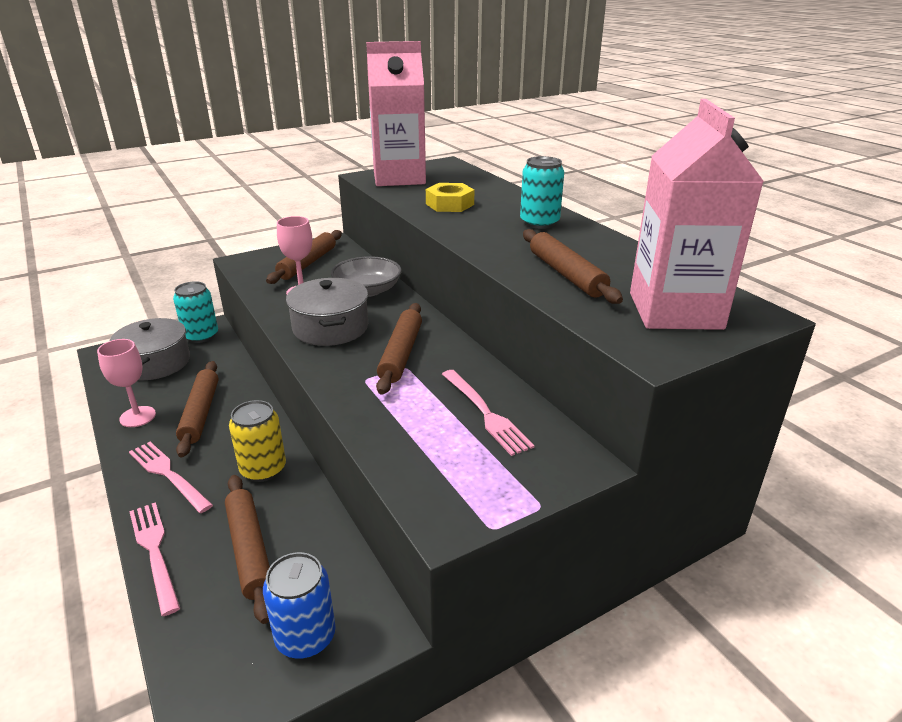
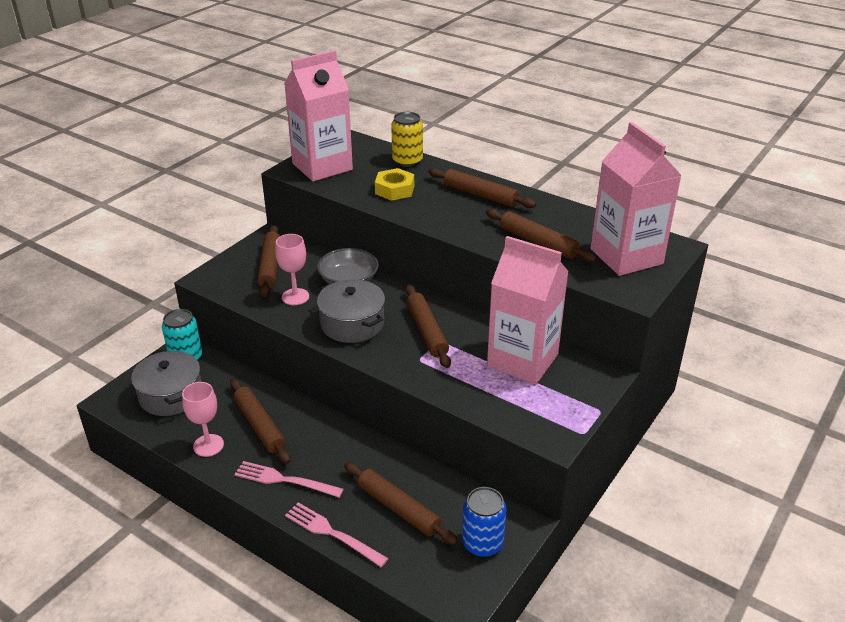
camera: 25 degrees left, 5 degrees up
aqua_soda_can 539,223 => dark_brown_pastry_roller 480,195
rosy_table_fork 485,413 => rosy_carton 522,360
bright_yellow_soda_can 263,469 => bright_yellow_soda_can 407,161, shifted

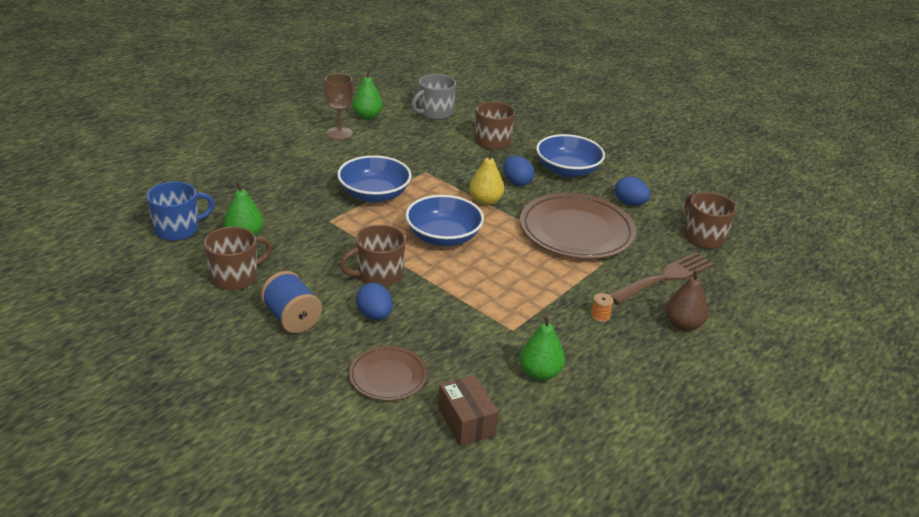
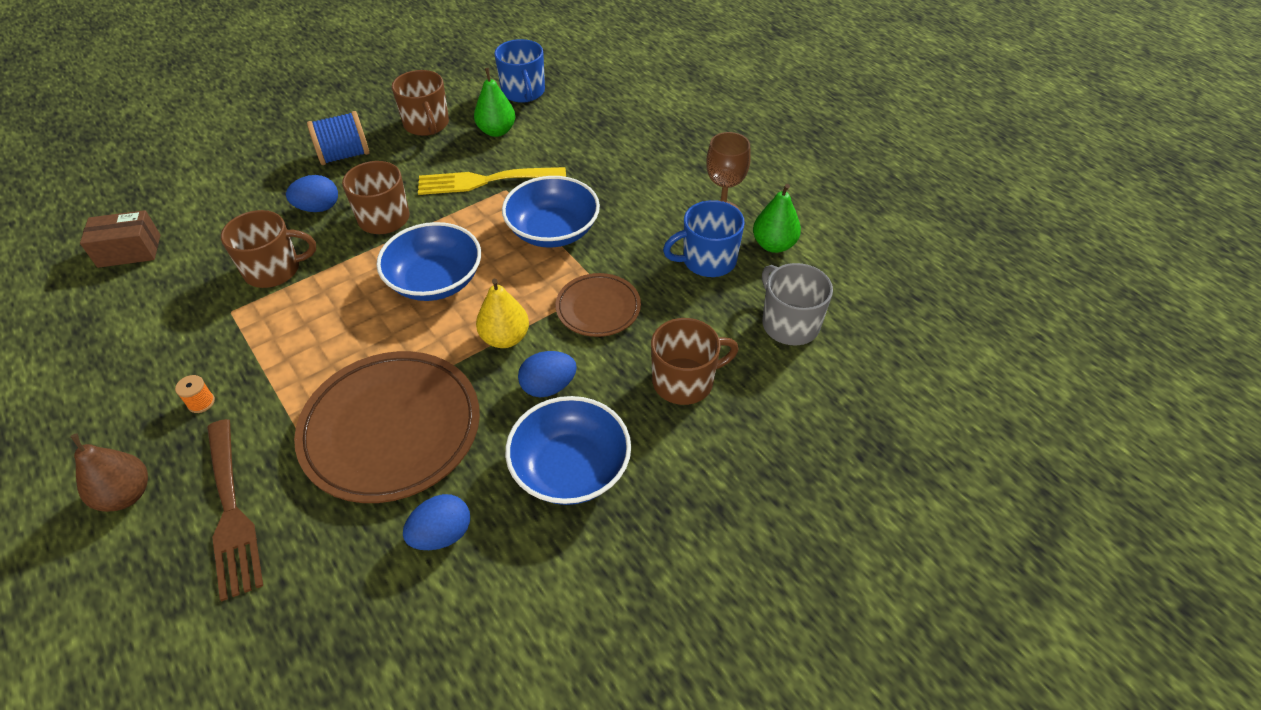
camera: 105 degrees right, 15 degrees up
dark_brown_tea_mug 703,237 => dark_brown_tea_mug 274,270, shifted
emerald_toy_pear 539,373 => nothing
dark_brown_dinner_plate 388,376 => dark_brown_dinner_plate 598,308, shifted
nothing => bright_yellow_table_fork 484,181
nothing => blue_tea_mug 707,260

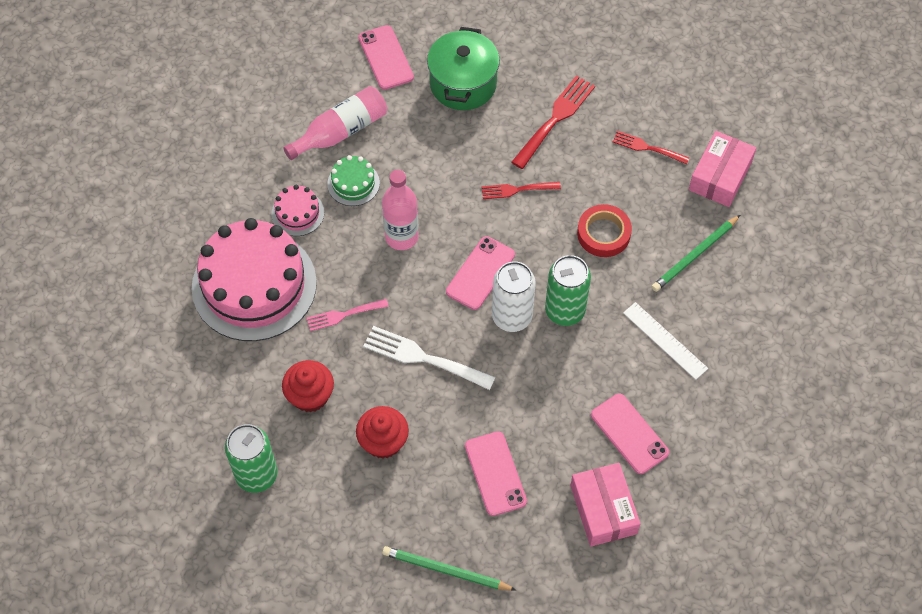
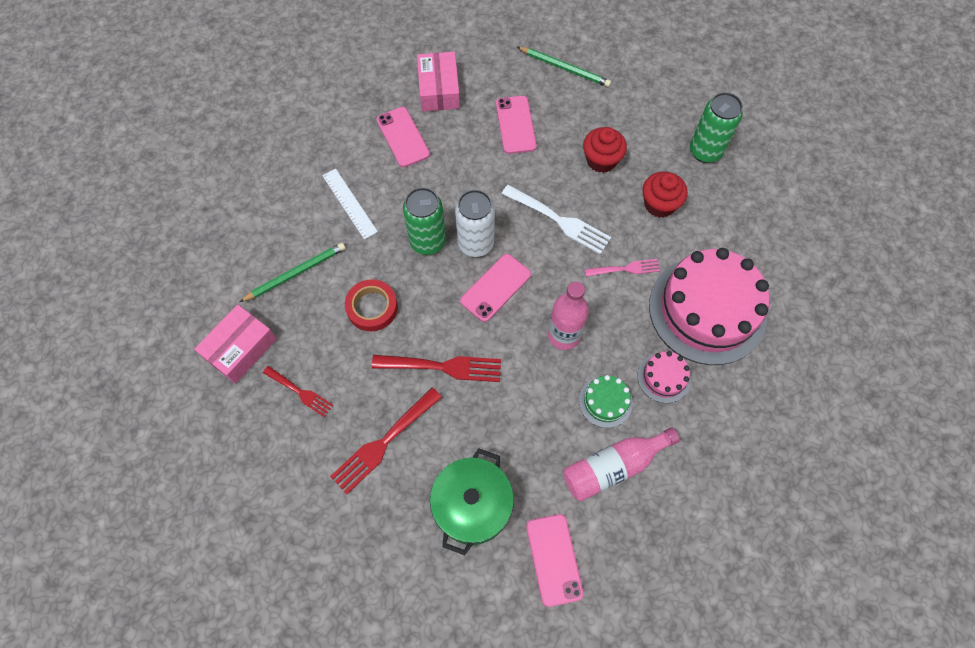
camera: 170 degrees left, 5 degrees up
scarlet_table_fork 517,190 => scarlet_table_fork 442,367, x1.63

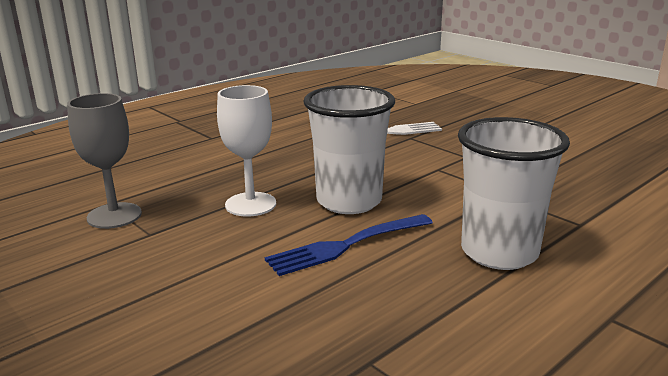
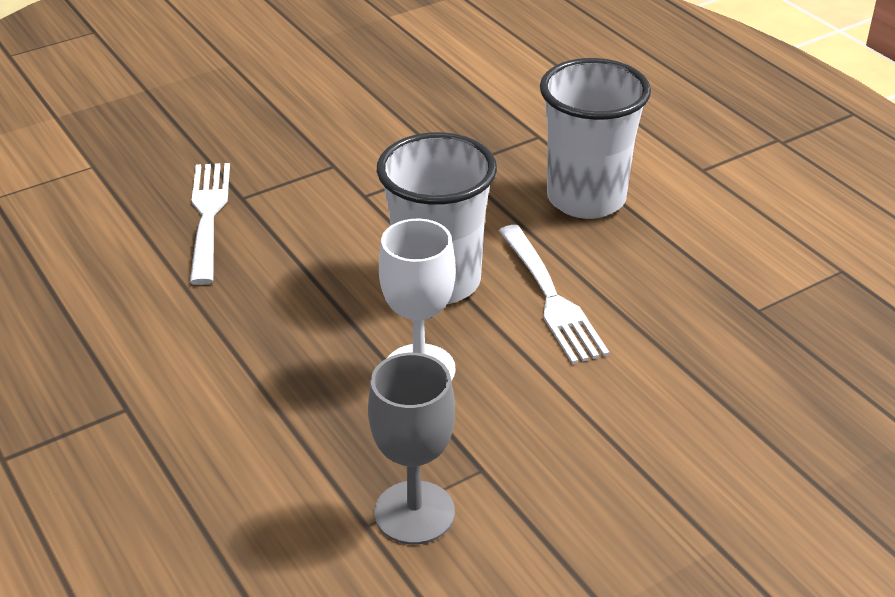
camera: 80 degrees left, 15 degrees up
blue_table_fork 347,245 => pure_white_table_fork 550,297

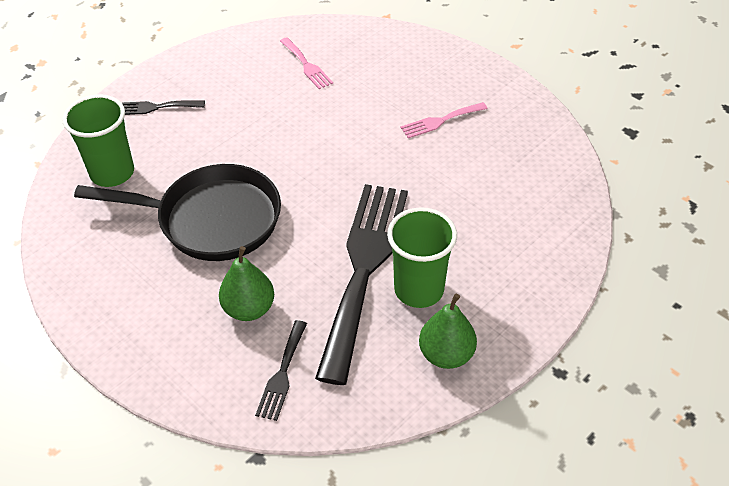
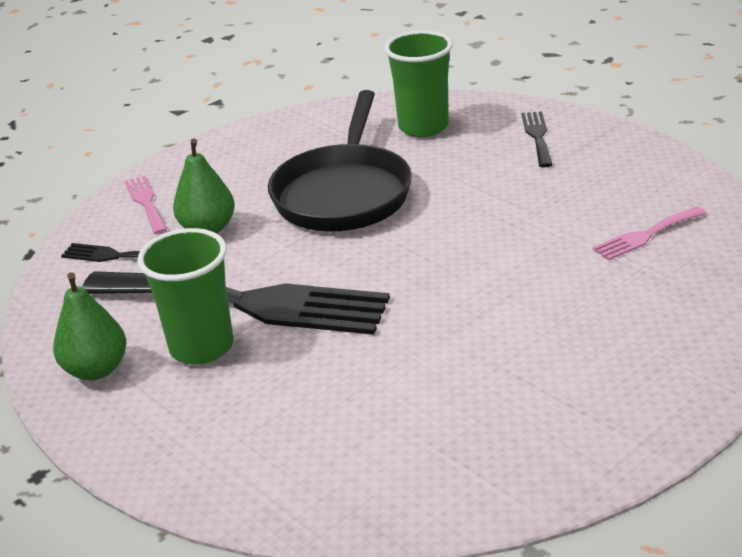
camera: 95 degrees right, 15 degrees down
rosy_table_fork 440,121 => rosy_table_fork 146,202, shifted

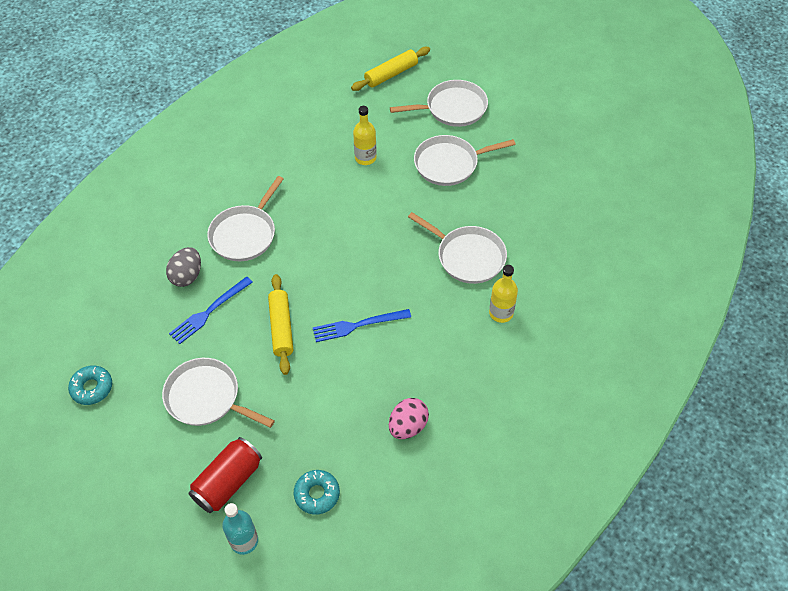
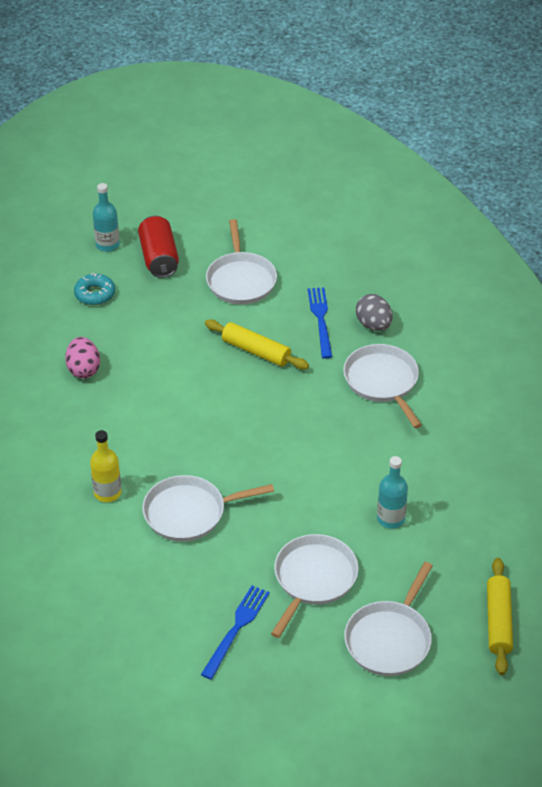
camera: 130 degrees right, 10 degrees down
bright_yellow_bottle 365,158 => aqua_bottle 390,518
blue_table_fork 358,325 => blue_table_fork 236,629, shifted
pure_white_pan 206,397 => pure_white_pan 241,280, 105 degrees clockwise
aqua_doughnut 92,388 => nothing

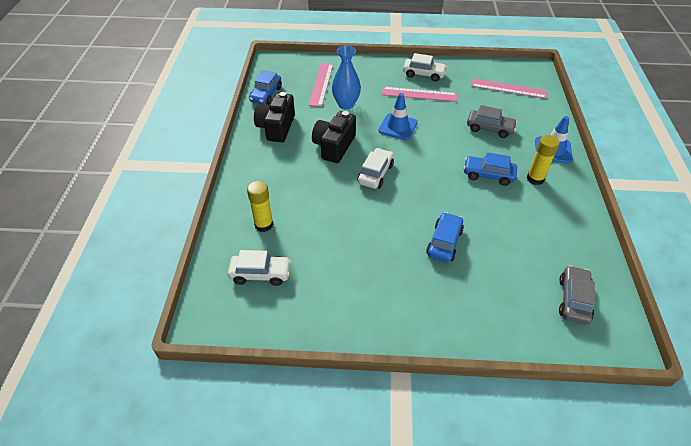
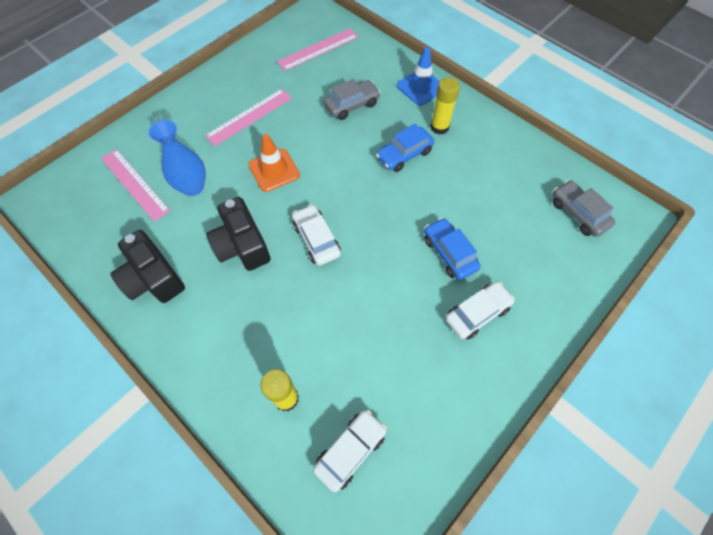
camera: 50 degrees left, 15 degrees up
pure_white_toy_car 424,74 => pure_white_toy_car 477,313, shifted
blue_toy_car 266,94 => nothing
blue_safety_cone 398,127 => orange_safety_cone 274,170

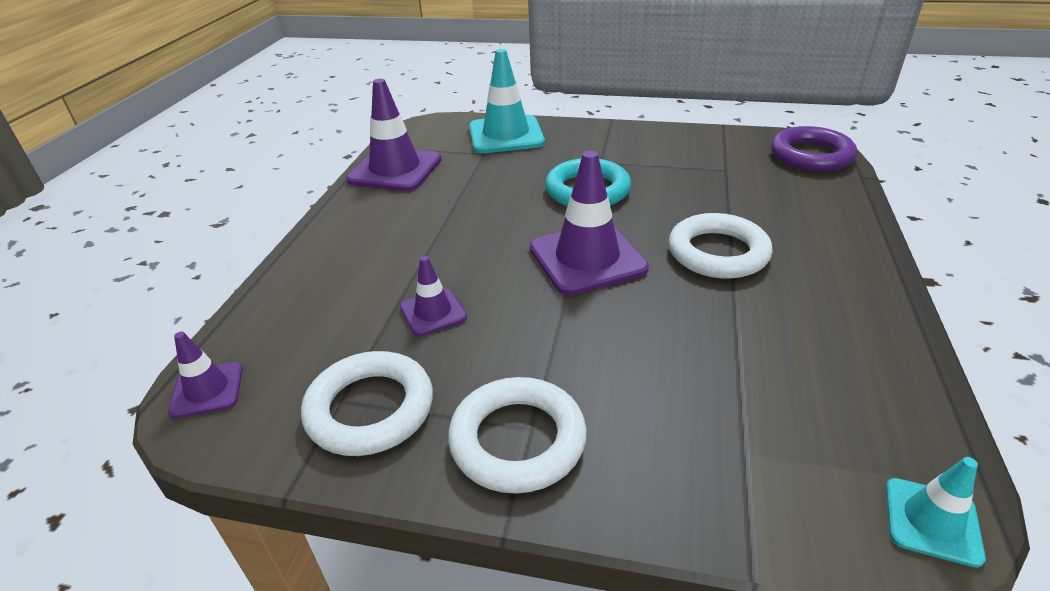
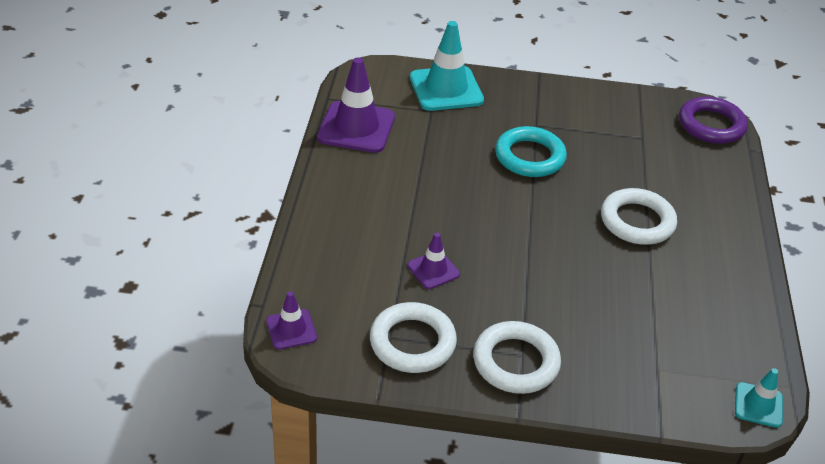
camera: 10 degrees left, 5 degrees up
purple_safety_cone 587,258 => nothing

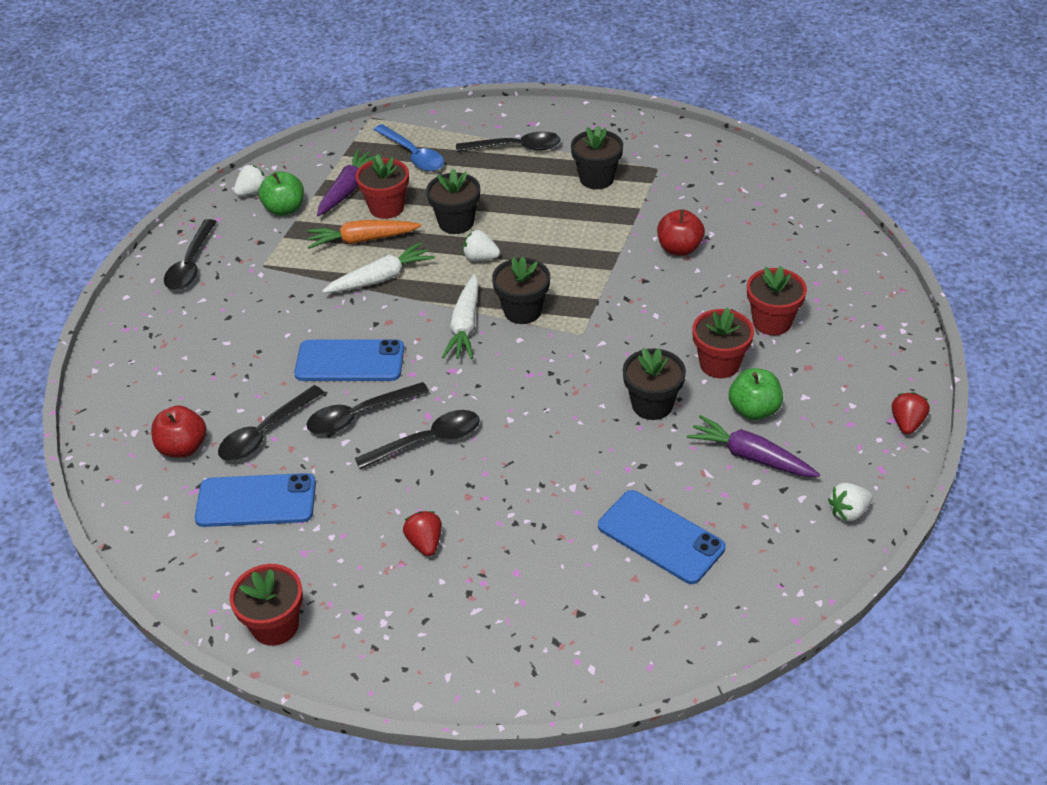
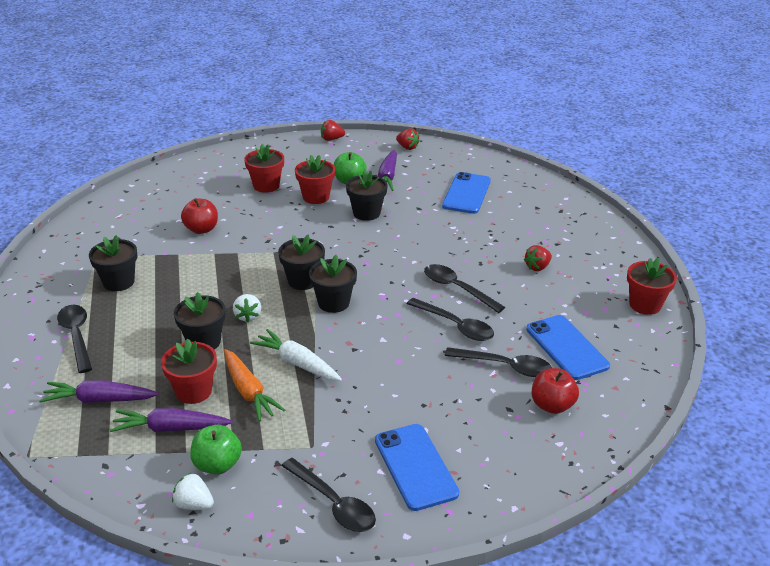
camera: 115 degrees left, 10 degrees down
blue_tablespoon 413,155 => purple_toy_carrot 99,400
black_tablespoon 191,264 => black_tablespoon 333,503, 60 degrees clockwise
pure_white_toy_carrot 465,326 => black_potted_plant 333,303
blue_phone 350,361 => blue_phone 415,466, shifted
pure_white_toy_strawberry 848,512 => scarlet_toy_strawberry 407,147

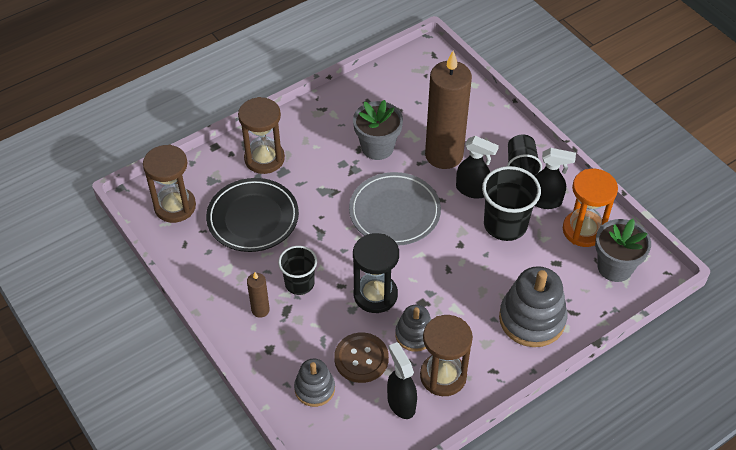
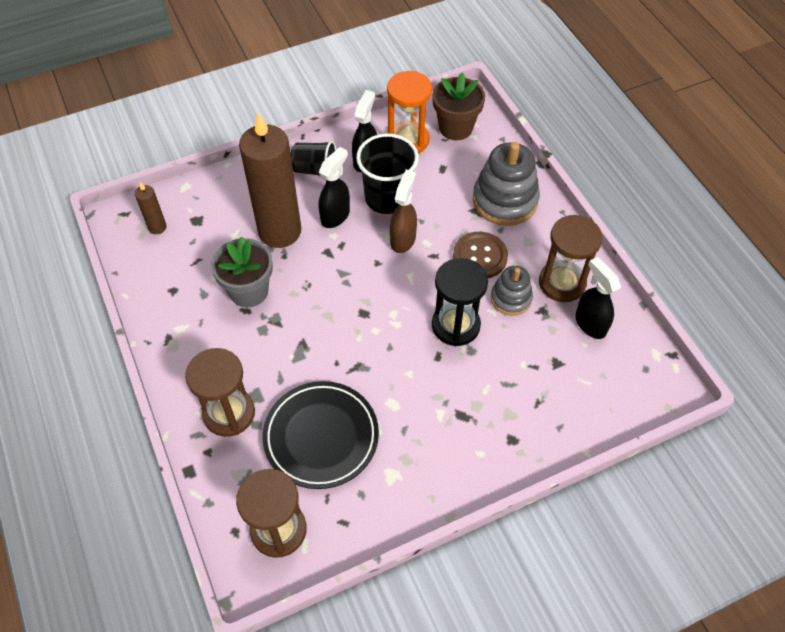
camera: 80 degrees left, 5 degrees up
gray_dinner_plate 394,212 => nothing
gray_potted_plant 615,267 => dark_brown_potted_plant 455,128
black_tumbler 299,283 => nothing
dark_brown_pillar_candle 260,310 => dark_brown_pillar_candle 157,227, shifted
dark_brown_shirt_button 361,358 => dark_brown_shirt_button 480,256, shifted
black_sprayer 401,403 => black_sprayer 590,324, 75 degrees clockwise
gray_stacking_rings 314,389 => nothing
nothing => dark_brown_sprayer 403,239

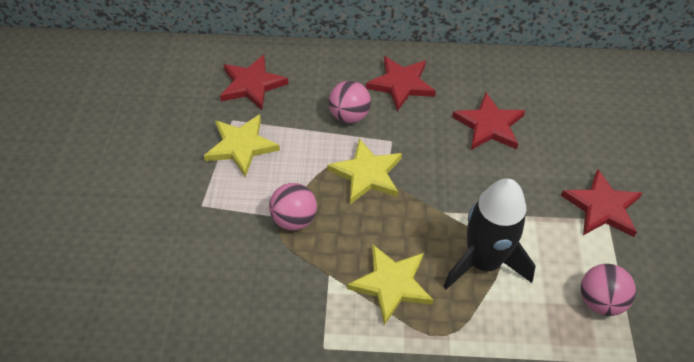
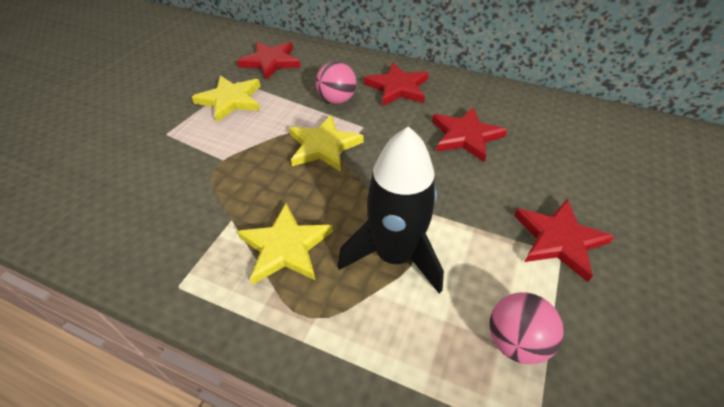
camera: 20 degrees right, 5 degrees down
rosy_ball 294,219 => nothing

